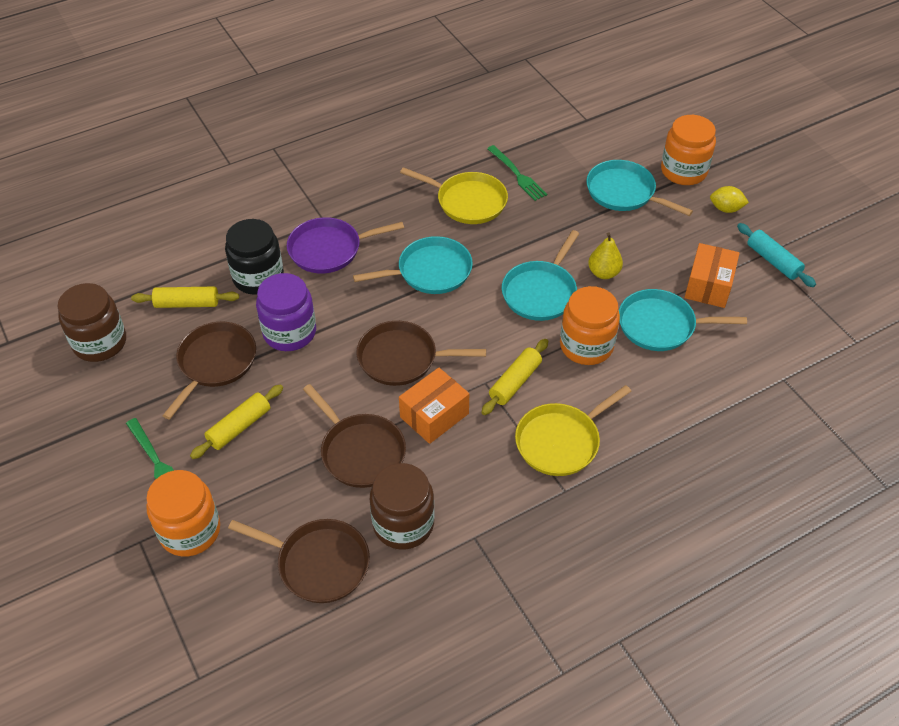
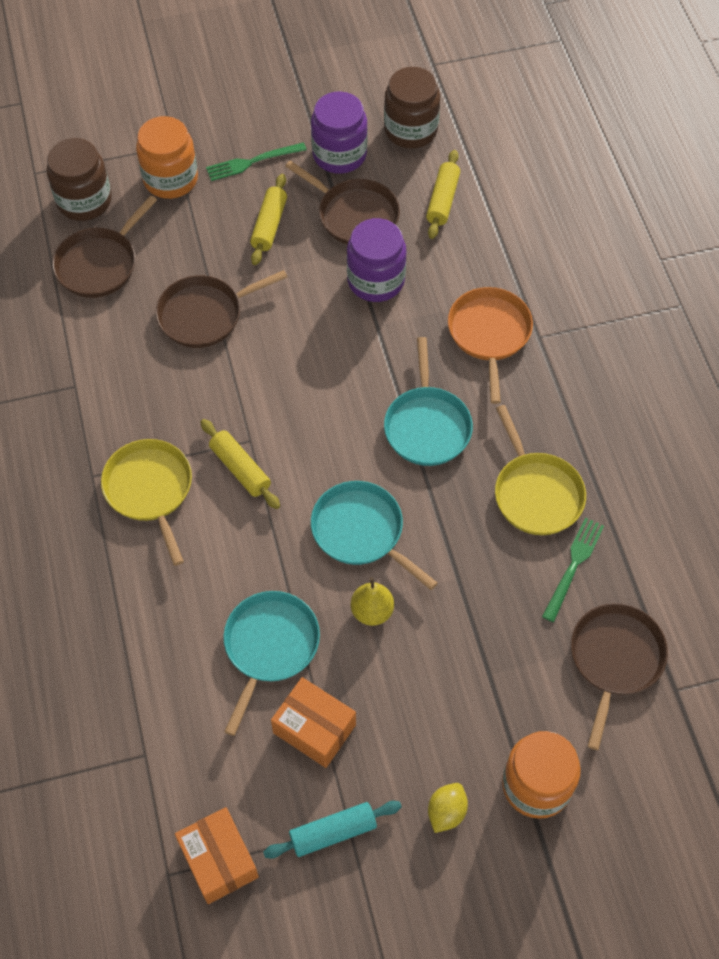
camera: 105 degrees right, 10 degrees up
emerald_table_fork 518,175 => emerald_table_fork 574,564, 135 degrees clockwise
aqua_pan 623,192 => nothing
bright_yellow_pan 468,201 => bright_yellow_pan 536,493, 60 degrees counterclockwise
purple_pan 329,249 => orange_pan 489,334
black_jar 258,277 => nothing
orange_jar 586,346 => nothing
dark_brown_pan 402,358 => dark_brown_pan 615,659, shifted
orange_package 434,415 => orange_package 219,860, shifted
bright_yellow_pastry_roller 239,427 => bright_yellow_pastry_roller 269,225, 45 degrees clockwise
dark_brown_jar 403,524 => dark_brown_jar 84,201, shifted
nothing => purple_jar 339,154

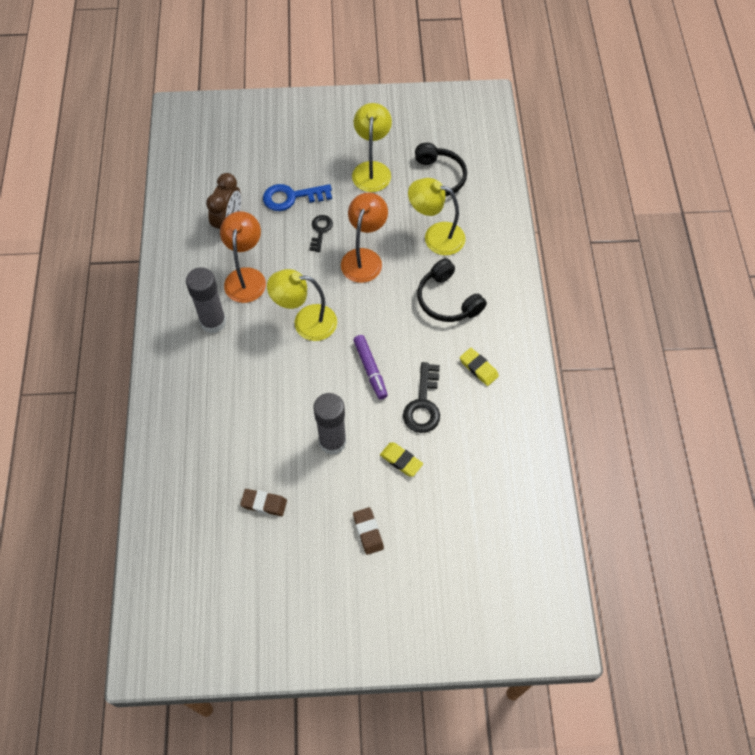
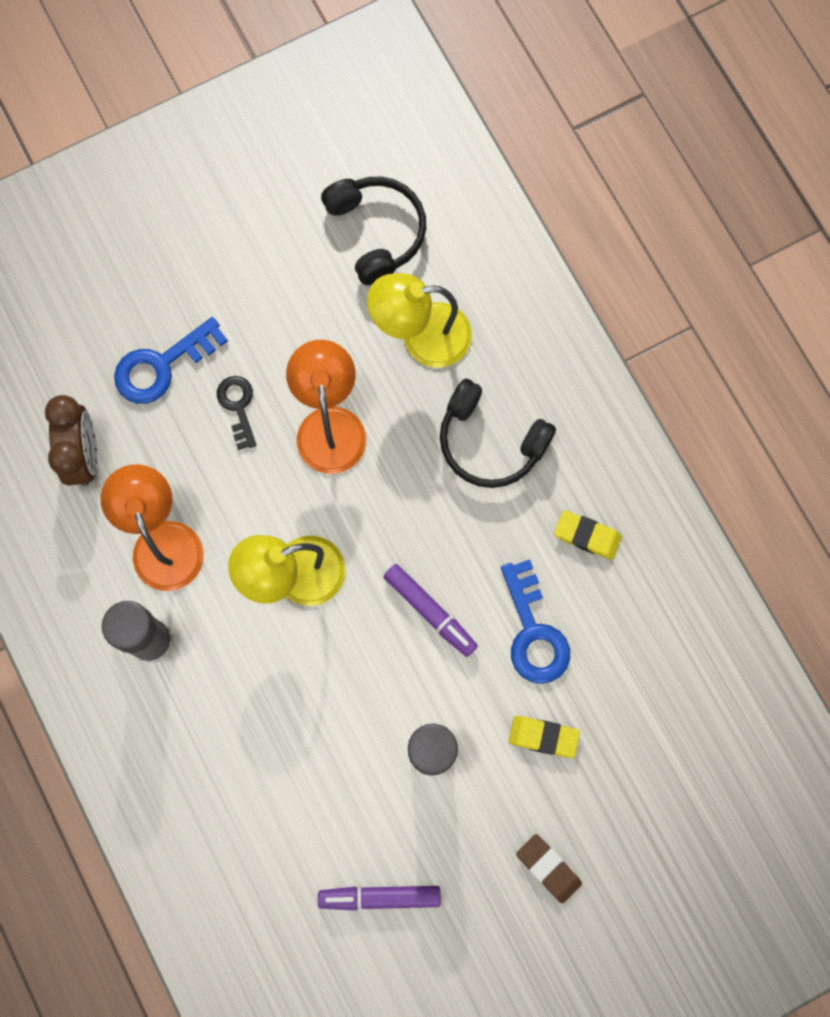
camera: 25 degrees left, 15 degrees up
bright_yellow_desk_lamp 372,169 => nothing
black_door_key 423,404 => blue_door_key 533,632
dark_brown_eraser 264,503 => purple_marker 380,897

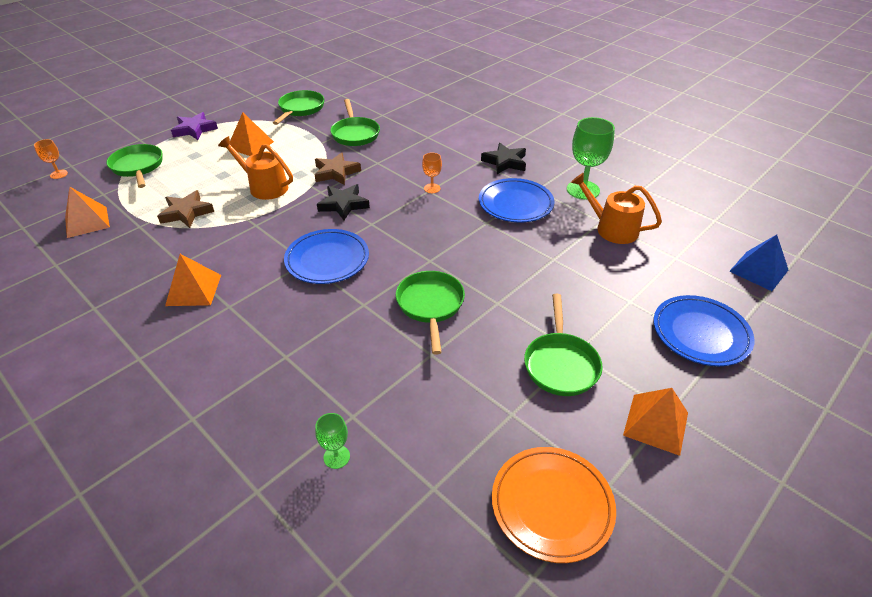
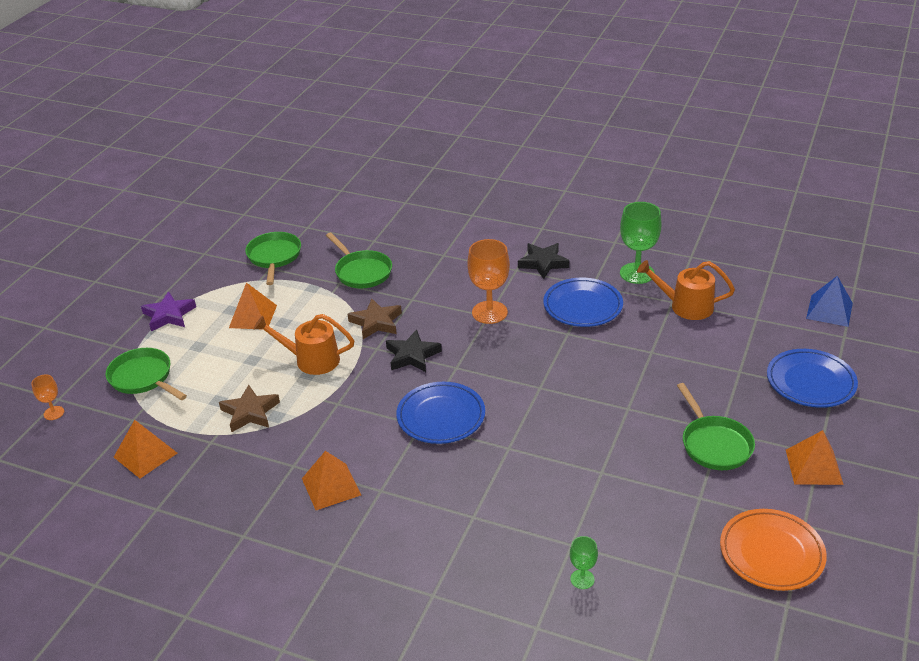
camera: 20 degrees left, 5 degrees down
orange_goblet 432,188 => orange_goblet 489,312, x1.95
emerald_pan 430,305 => nothing

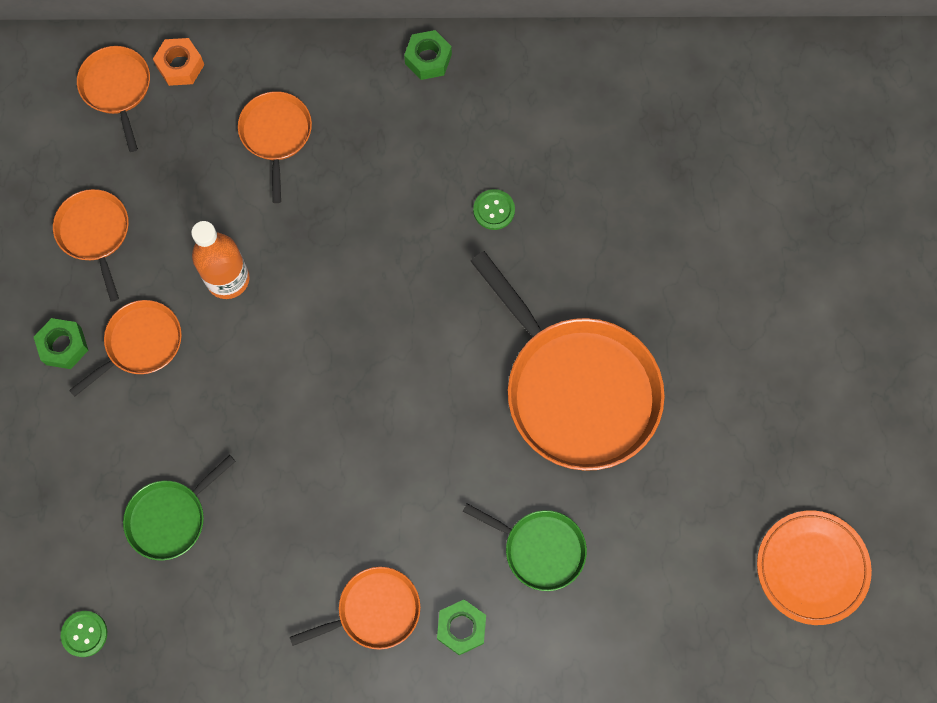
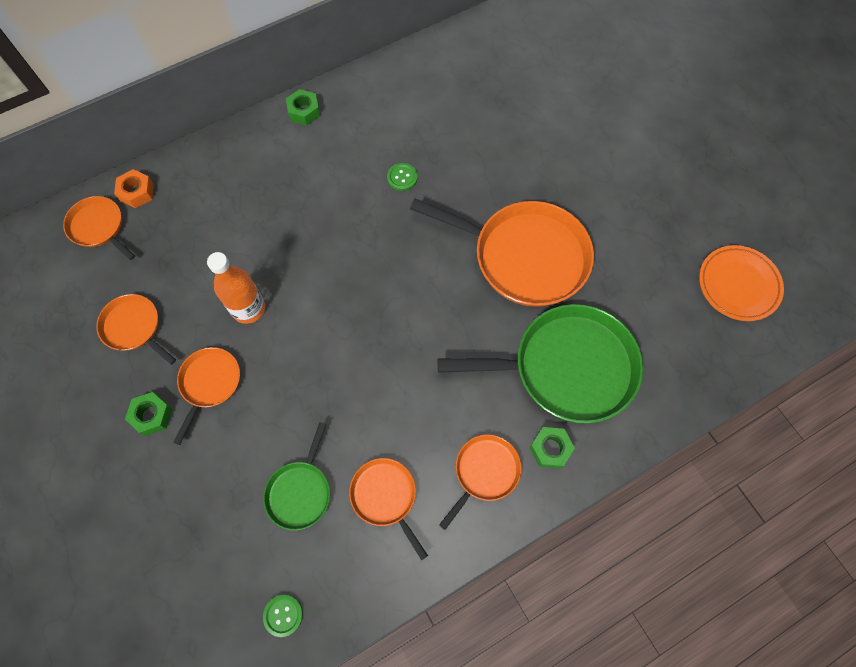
camera: 30 degrees left, 5 degrees down
orange_pan 276,134 => orange_pan 385,496, shifted
emerald_pan 540,549 => emerald_pan 567,367, x1.98

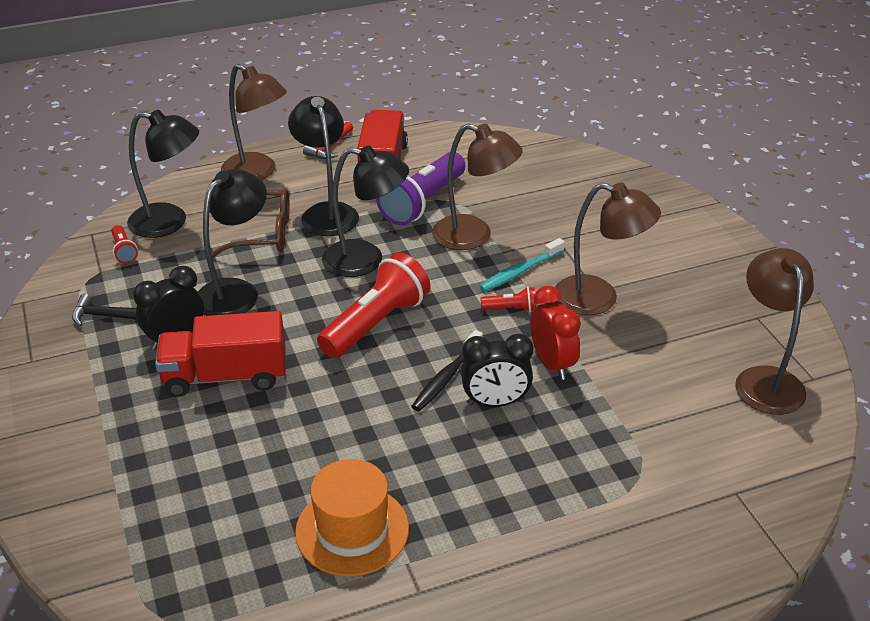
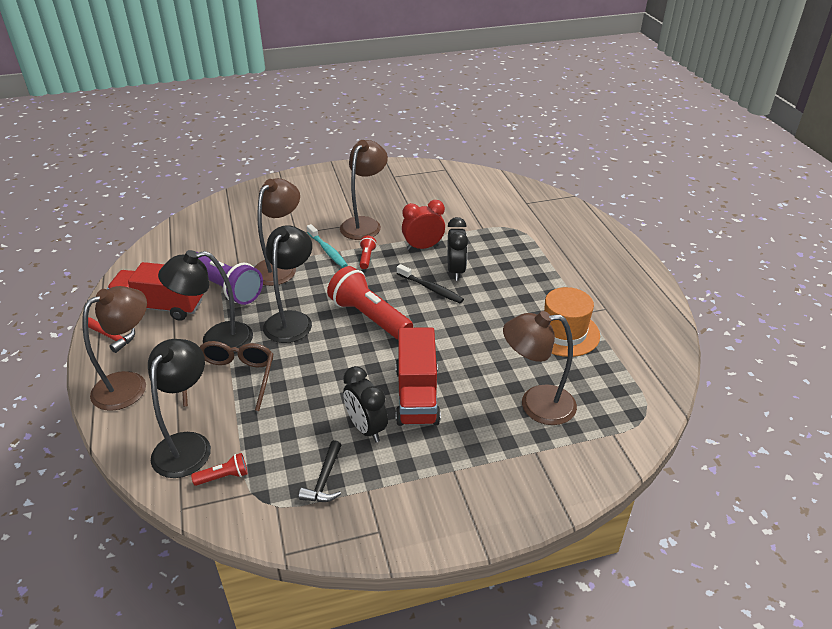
camera: 85 degrees left, 0 degrees up
black_desk_lamp 236,291 => nothing
dark_brown_desk_lamp 765,379 => dark_brown_desk_lamp 536,405, shifted

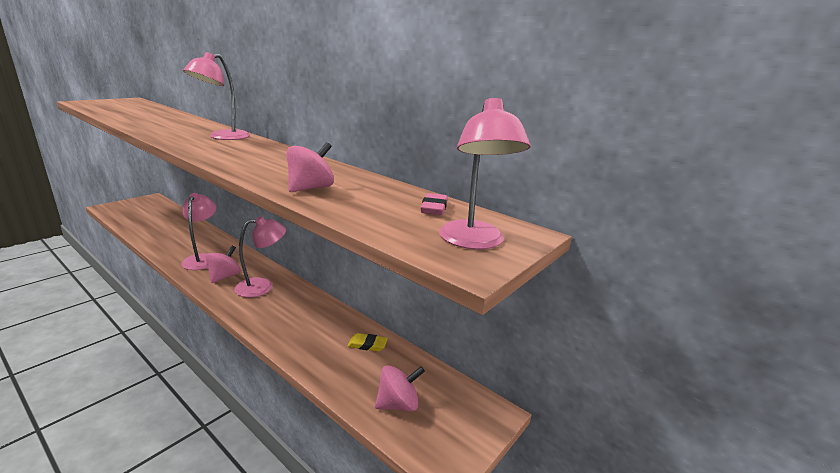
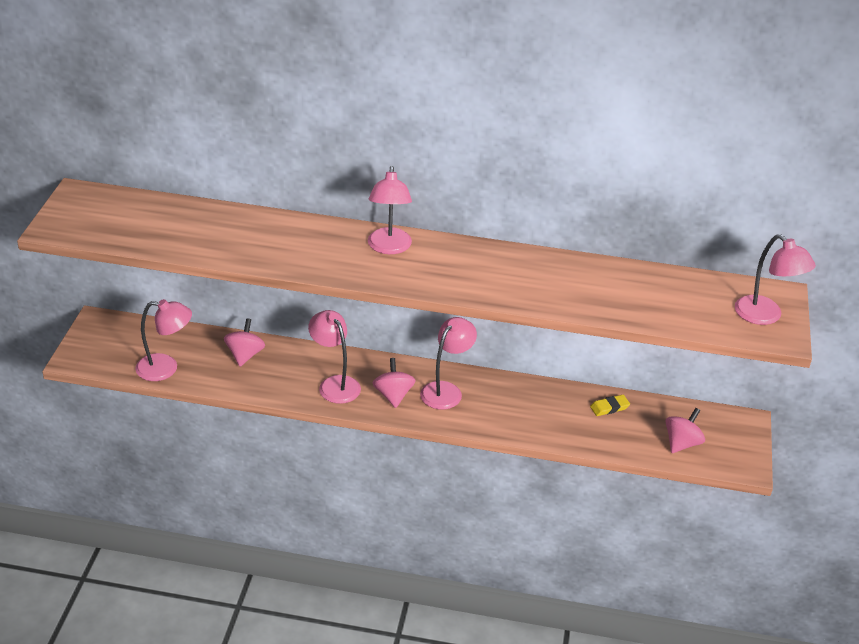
camera: 30 degrees left, 15 degrees up
rosy_whirligig 310,188 => rosy_whirligig 245,355, shifted
rosy_eraser 434,208 => nothing
nothing => rosy_desk_lamp 166,368

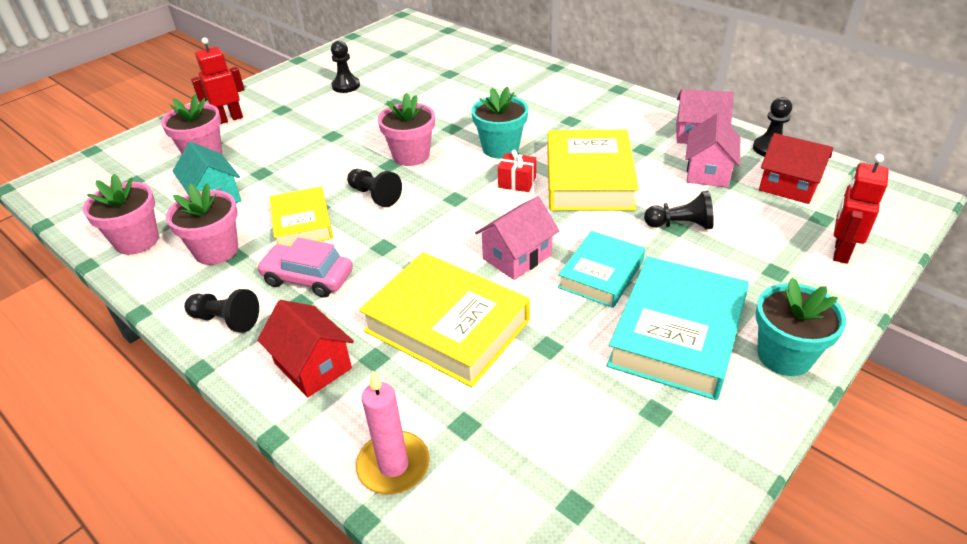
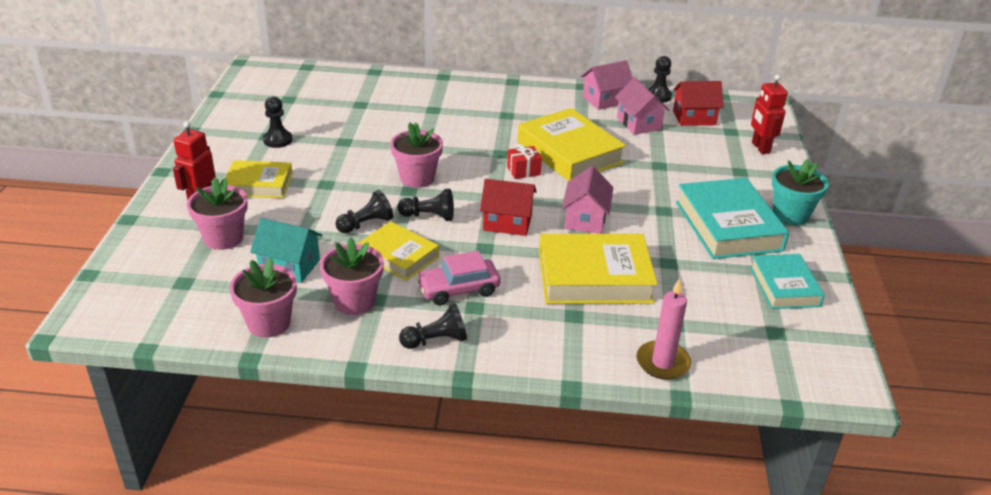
camera: 40 degrees left, 5 degrees down
aqua_potted_plant 500,148 => nothing
black_pawn 680,225 => black_pawn 366,224, shifted
aqua_hardback 601,274 => aqua_hardback 784,286, shifted
scarlet_toy_house 313,366 => scarlet_toy_house 507,222, shifted
nothing => bright_yellow_hardback 259,184

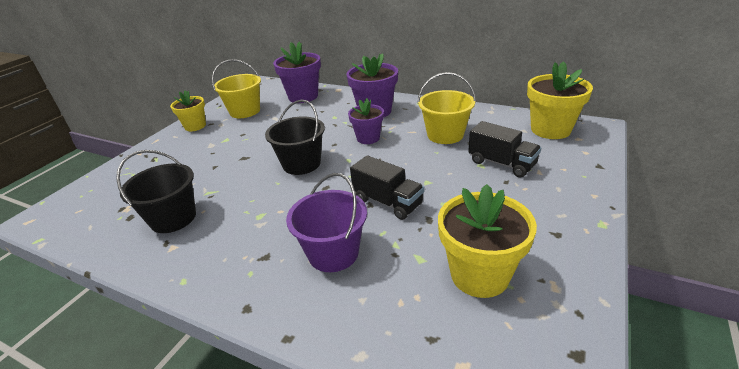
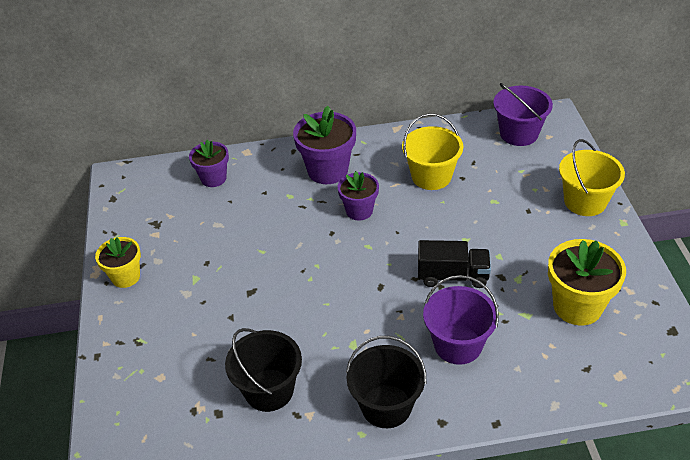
camera: 35 degrees left, 10 degrees up
purple_potted_plant 303,96 => purple_potted_plant 213,178, x0.63
bright_yellow_bucket 245,111 => bright_yellow_bucket 585,201, shifted
bright_yellow_potted_plant 550,129 => purple_bucket 519,133
black_bucket 301,164 => black_bucket 386,406, shifted
black_lorry 501,163 => nothing

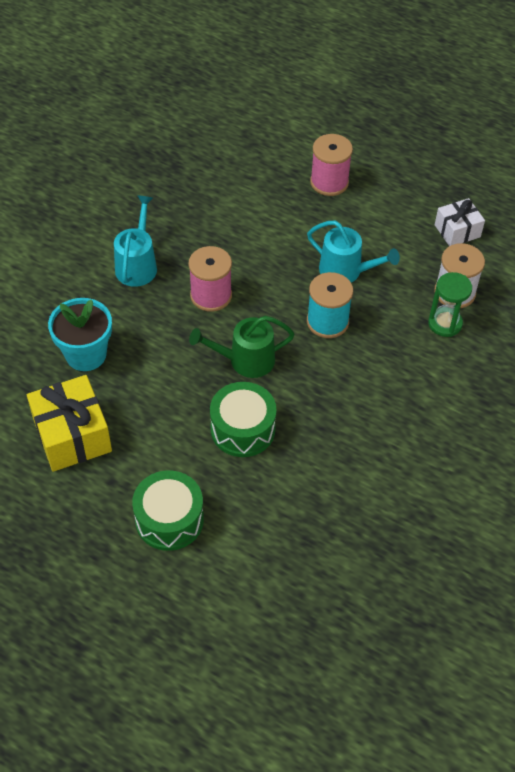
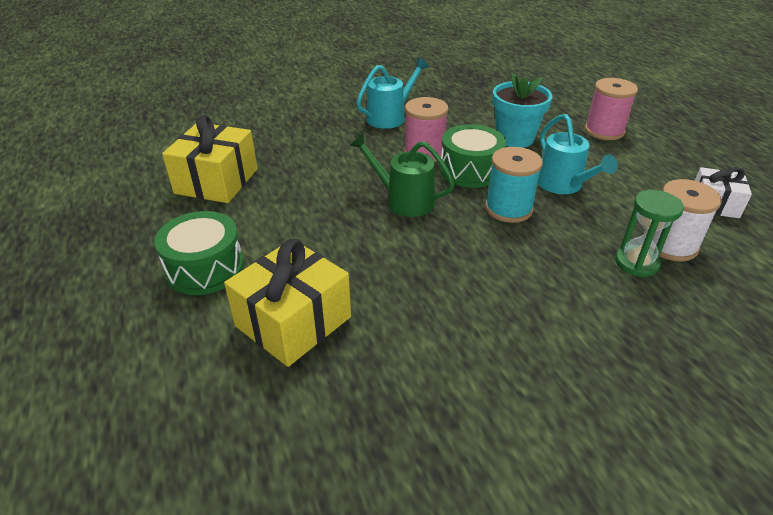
camera: 40 degrees right, 15 degrees down
aqua_potted_plant 86,354 => aqua_potted_plant 515,138, shifted
emerald_drum 242,429 => emerald_drum 470,170, shifted
nothing => bright_yellow_gift 293,321

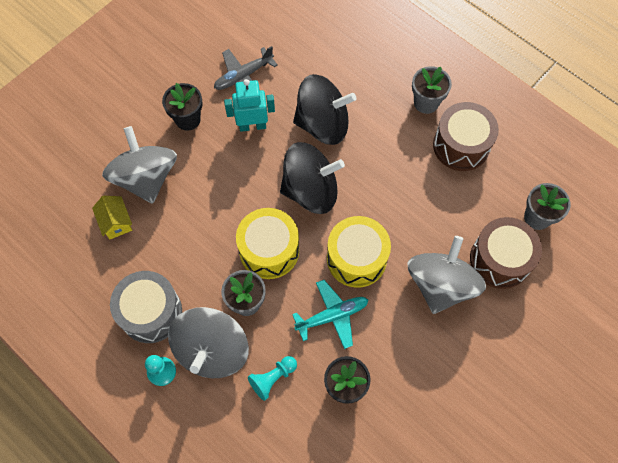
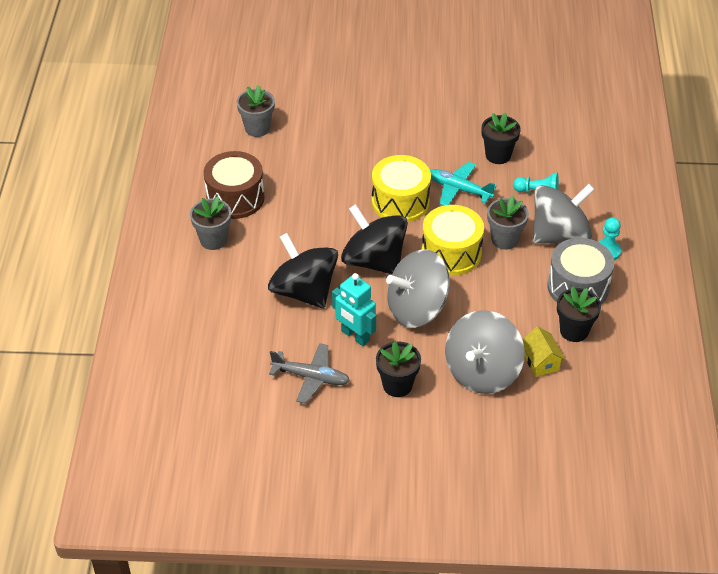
camera: 130 degrees left, 20 degrees down
bright_yellow_toy_house 116,222 => bright_yellow_toy_house 541,362, 45 degrees counterclockwise
dark_brown_drum 500,260 => nothing
gray_whirligig 440,285 => gray_whirligig 417,309, shifted
nothing => black_potted_plant 574,331

